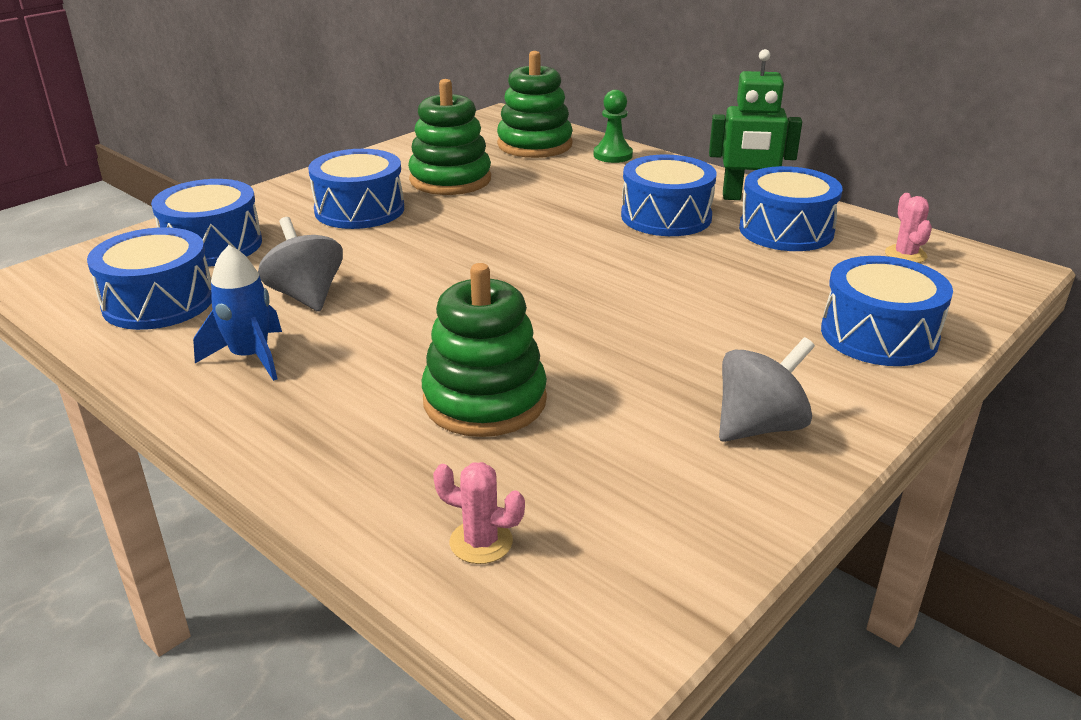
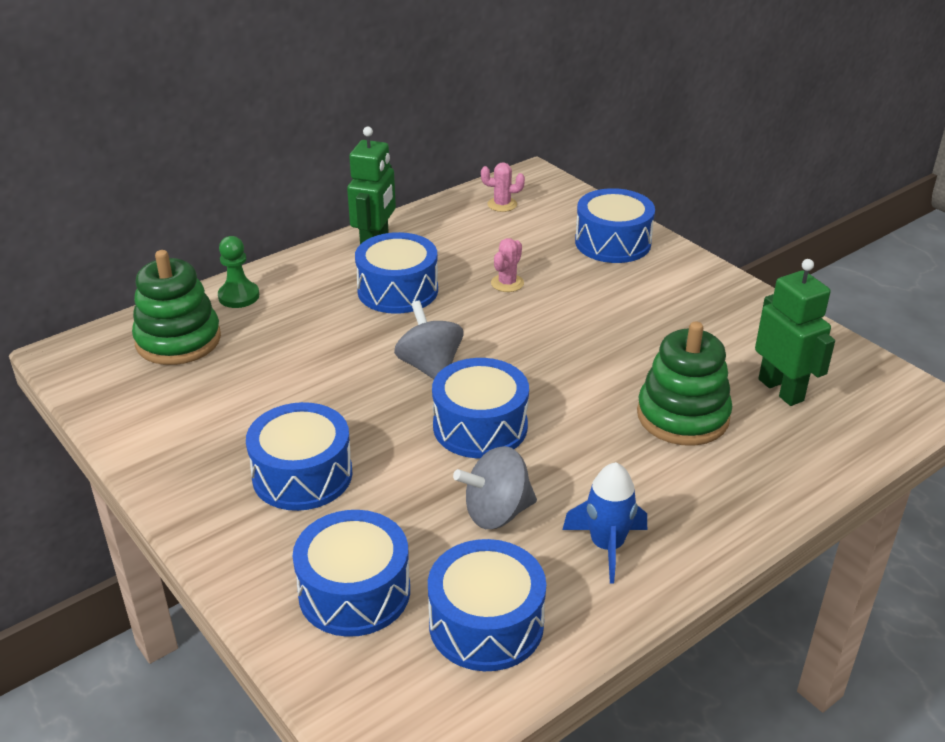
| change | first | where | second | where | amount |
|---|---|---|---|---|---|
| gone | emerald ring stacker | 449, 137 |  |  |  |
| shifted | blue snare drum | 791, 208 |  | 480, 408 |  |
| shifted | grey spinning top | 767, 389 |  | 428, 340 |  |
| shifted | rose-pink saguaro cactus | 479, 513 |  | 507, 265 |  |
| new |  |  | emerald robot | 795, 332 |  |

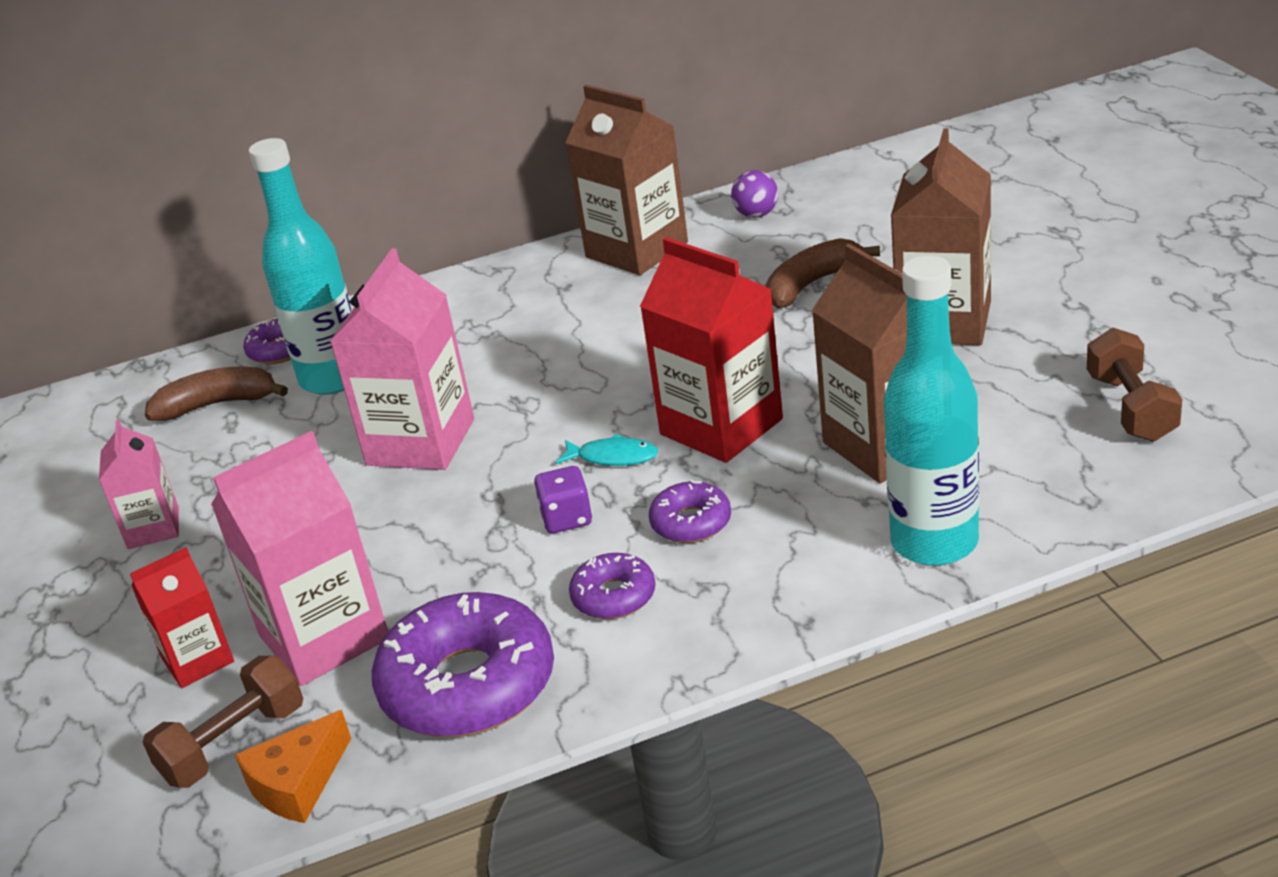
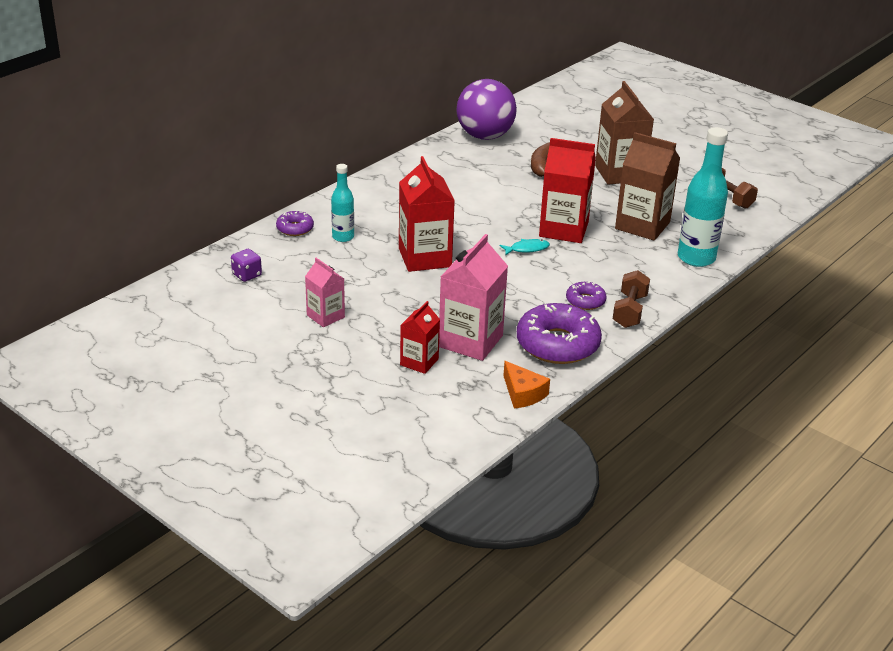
| change | first | where | second | where | amount |
|---|---|---|---|---|---|
| gone | dark brown juice carton | 626, 180 |  |  |  |
| scaled | aqua flask | 300, 266 |  | 342, 203 | x0.58 |
| scaled | purple play ball | 754, 194 |  | 486, 109 | x2.44 |
| repainted | rose-pink juice carton | 402, 359 | crimson juice carton | 427, 214 |  |
| gone | dark brown toy banana | 216, 393 |  |  |  |
| shifted | purple die | 563, 499 |  | 246, 265 |  |
| gone | purple donut | 690, 511 |  |  |  |
| shifted | dark brown dumbbell | 223, 722 |  | 631, 299 |  |
| rotated | bright orange cheese | 293, 766 |  | 526, 385 | 45 degrees counterclockwise |

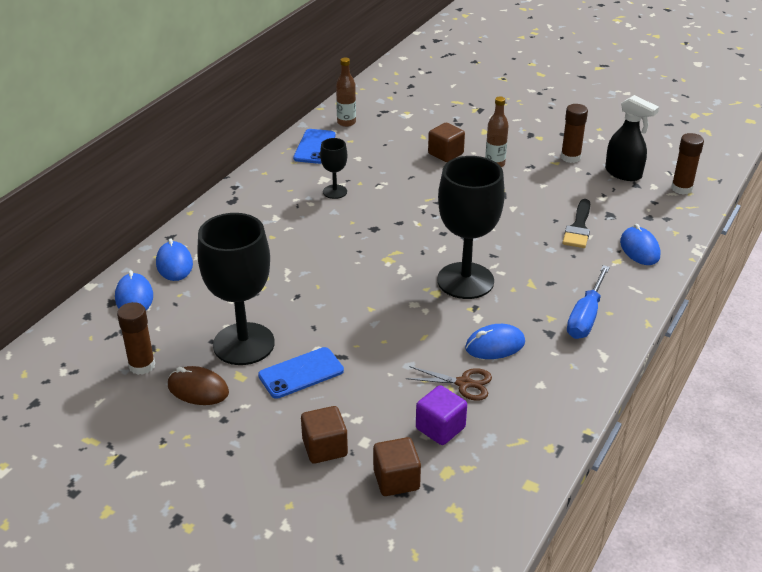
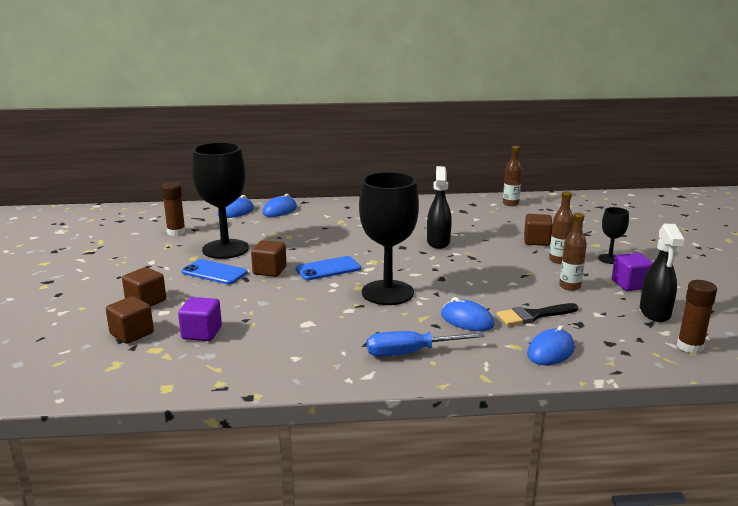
| change | first | where | second | where | amount |
|---|---|---|---|---|---|
| swapped | dark brown glue stick | 574, 133 | purple cube | 632, 272 |  |
| shifted | blue mobile phone | 314, 146 |  | 328, 268 |  |
| shifted | black chalice | 333, 168 |  | 613, 235 |  |
| shifted | blue mouse | 495, 341 |  | 467, 314 |  |
| gone | dark brown mouse | 198, 385 |  |  |  |
| gone | dark brown pair of scissors | 449, 383 |  |  |  |
| new |  |  | black sprayer | 439, 207 |  |
| new |  |  | dark brown flask | 573, 252 |  |
| new |  |  | dark brown cube | 268, 258 |  |

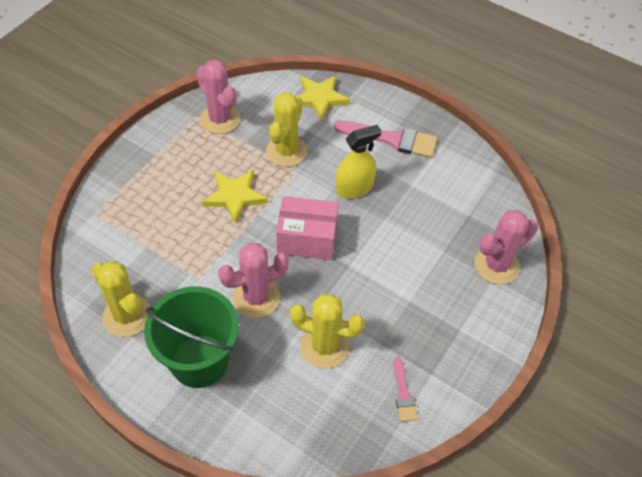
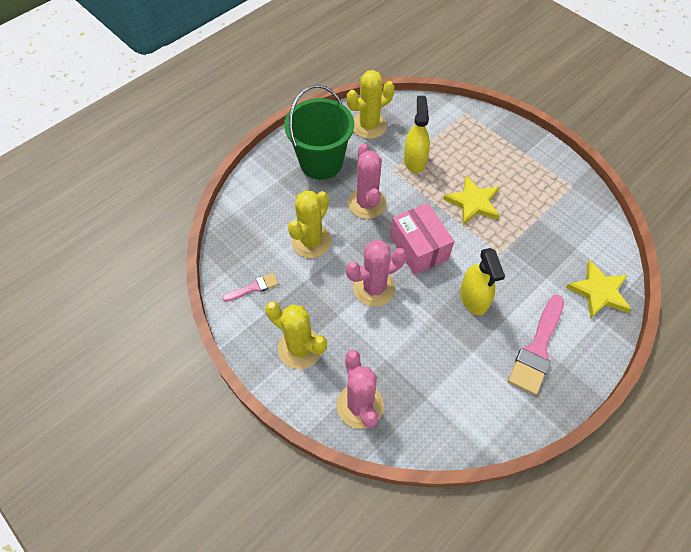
| change | first | where | second | where | amount |
|---|---|---|---|---|---|
| shifted | rose-pink saguaro cactus | 218, 96 |  | 376, 273 |  |
| shifted | yellow saguaro cactus | 286, 129 |  | 296, 335 |  |
| rotated | rose-pink box | 307, 228 |  | 422, 239 | 45 degrees counterclockwise |
| rotated | rose-pink paint brush | 405, 389 |  | 250, 287 | 150 degrees clockwise |
| new |  |  | yellow sprayer | 417, 134 |  |

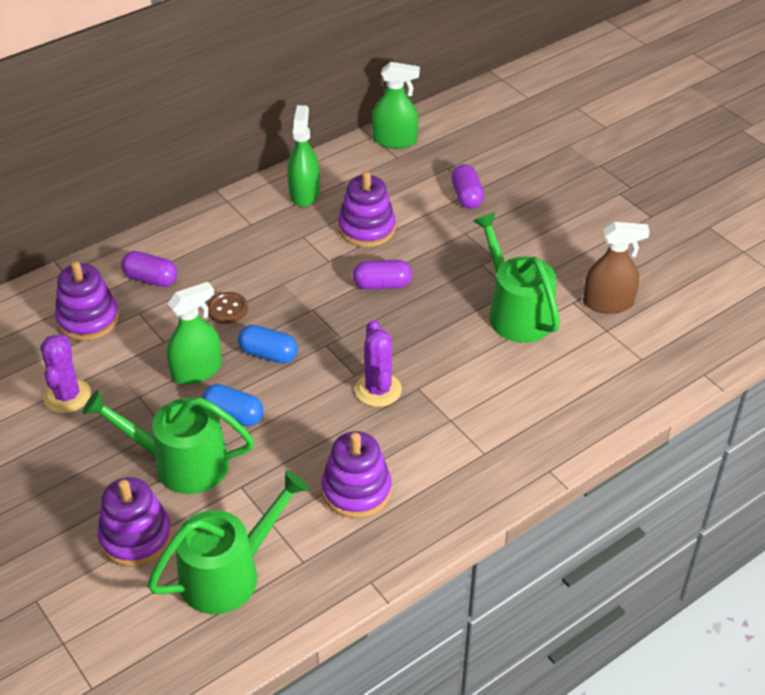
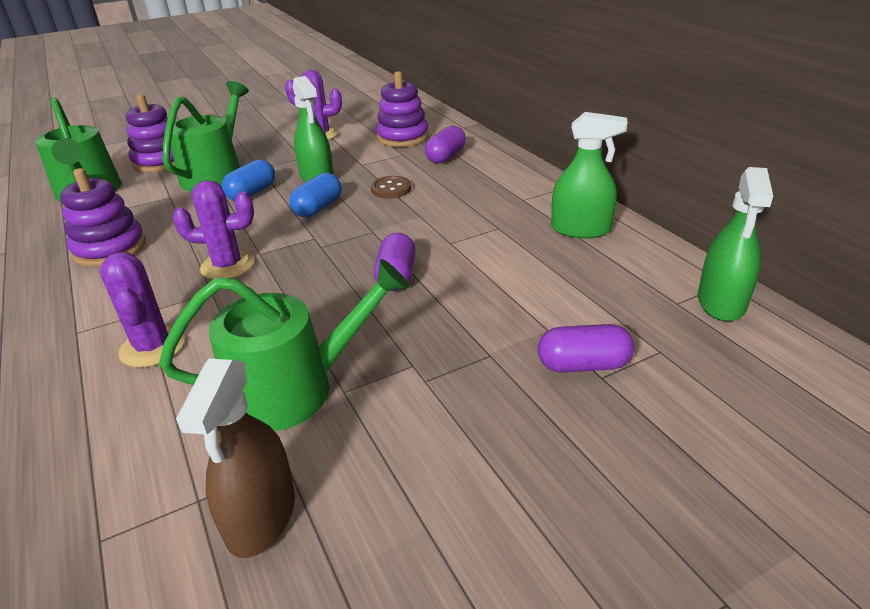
| change | first | where | second | where | amount |
|---|---|---|---|---|---|
| gone | purple ring stacker | 367, 209 |  |  |  |
| new |  |  | purple saguaro cactus | 142, 309 |  |

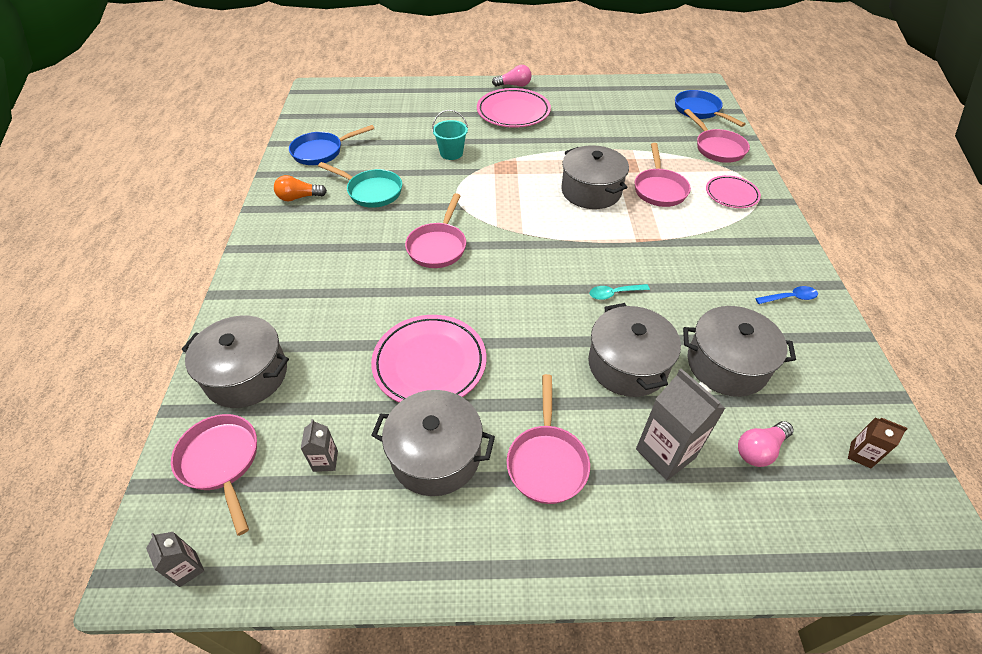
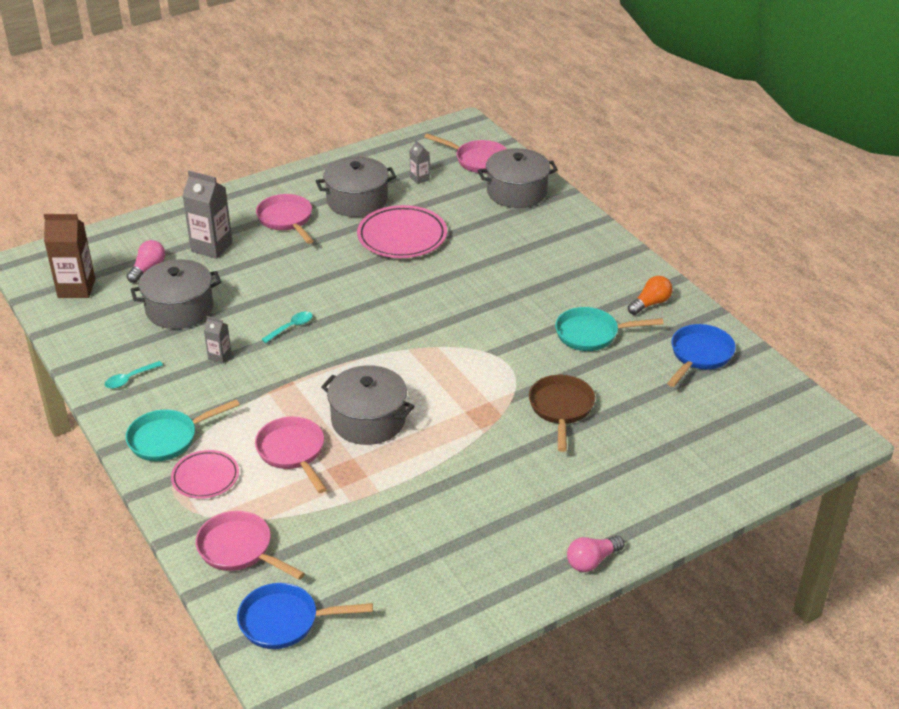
| change | first | where | second | where | amount |
|---|---|---|---|---|---|
| gone | rose-pink dinner plate | 514, 108 |  |  |  |
| rotated | blue pan | 710, 108 |  | 305, 616 | 150 degrees clockwise |
| swapped | aqua bucket | 450, 135 | dark brown pan | 562, 413 |  |
| gone | rose-pink pan | 435, 230 |  |  |  |
| repainted | blue spoon | 786, 295 | aqua spoon | 134, 375 |  |
| gone | grey cooking pot | 634, 350 |  |  |  |
| scaled | dark brown juice carton | 878, 442 |  | 69, 256 | x1.95 |
| shifted | grey juice carton | 175, 559 |  | 217, 339 |  |
| new |  |  | aqua pan | 183, 430 |  |

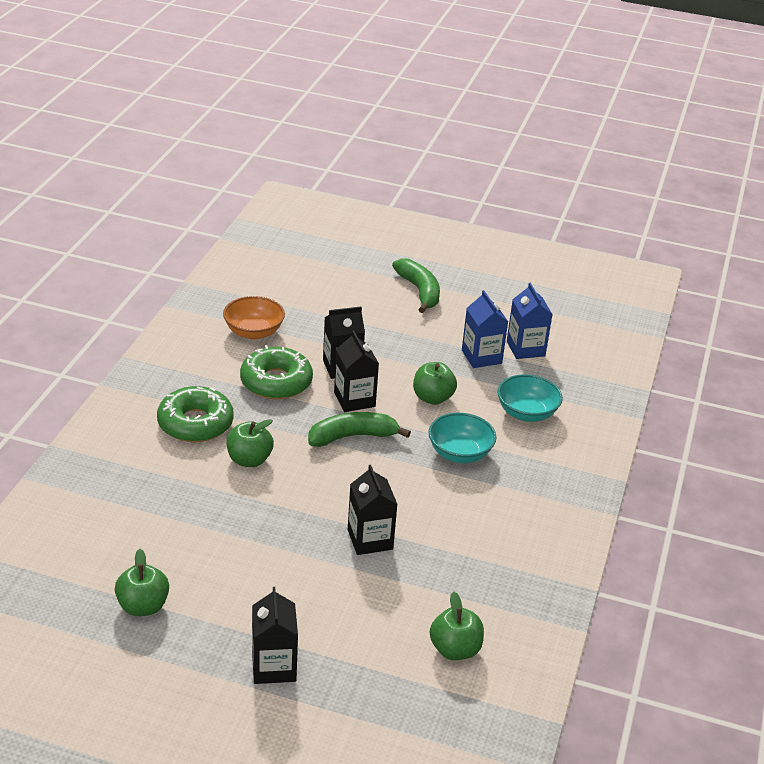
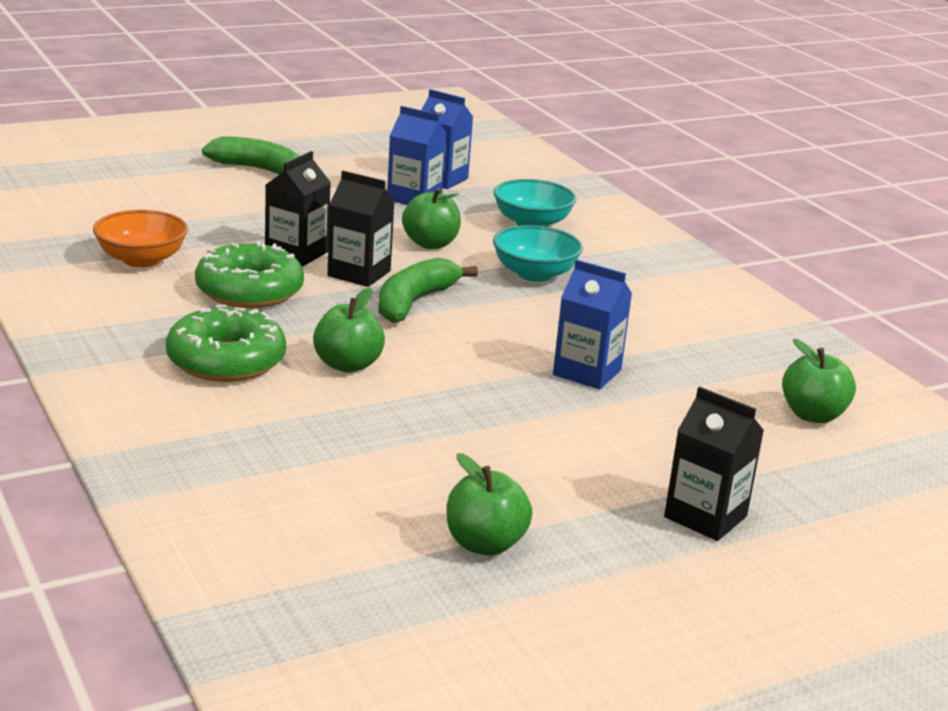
| change | first | where | second | where | amount |
|---|---|---|---|---|---|
| repainted | black juice carton | 373, 510 | blue juice carton | 592, 324 |  |

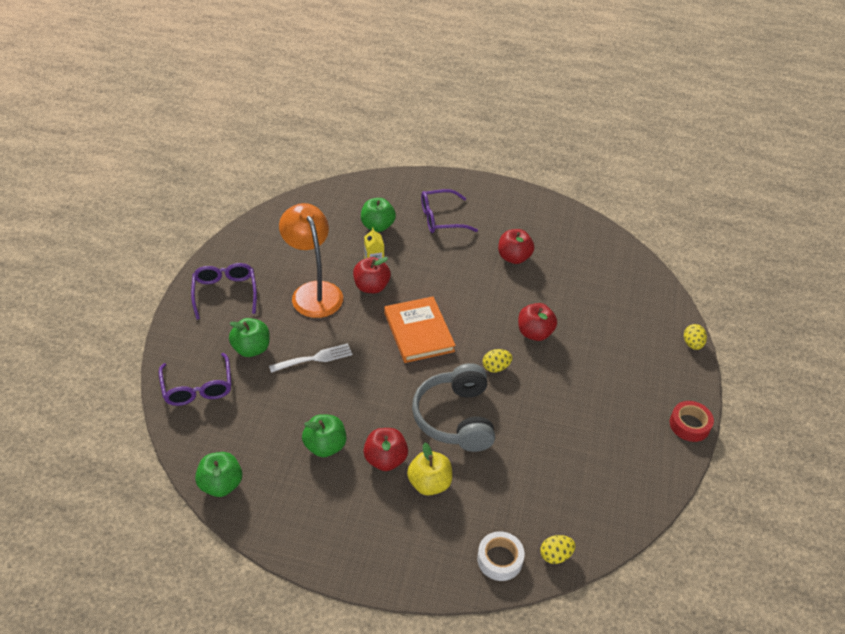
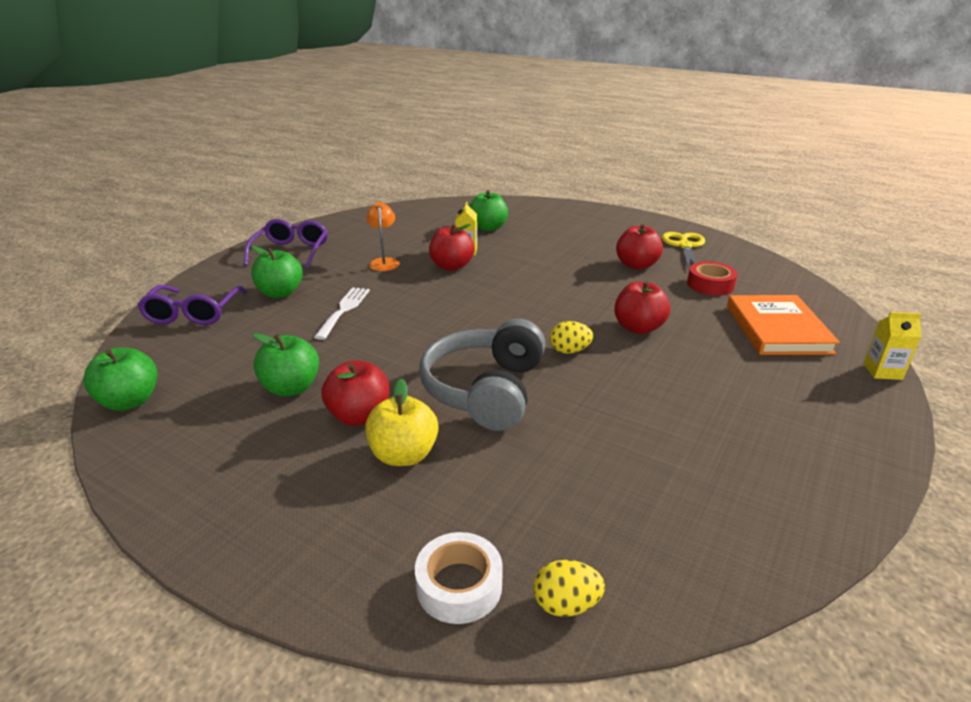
| change | first | where | second | where | amount |
|---|---|---|---|---|---|
| gone | purple spectacles | 449, 211 |  |  |  |
| scaled | bright orange lamp | 311, 260 |  | 383, 236 | x0.50 |
| shifted | bright orange hardback | 420, 329 |  | 783, 325 |  |
| swapped | yellow egg shape | 695, 337 | yellow juice carton | 892, 346 |  |
| rotated | white dinner fork | 310, 358 |  | 342, 313 | 75 degrees counterclockwise |
| shifted | crimson sticky tape | 692, 421 |  | 712, 278 |  |
| new |  |  | yellow pair of scissors | 683, 251 |  |

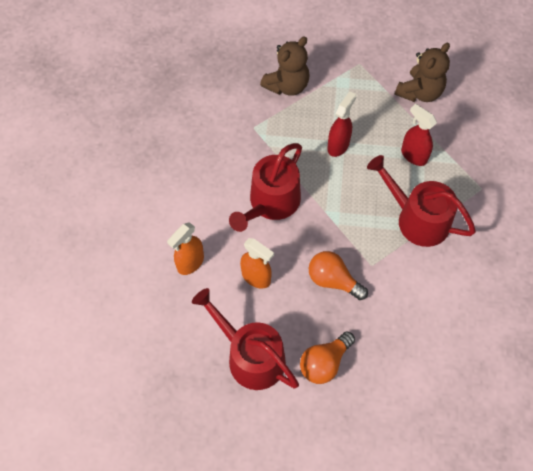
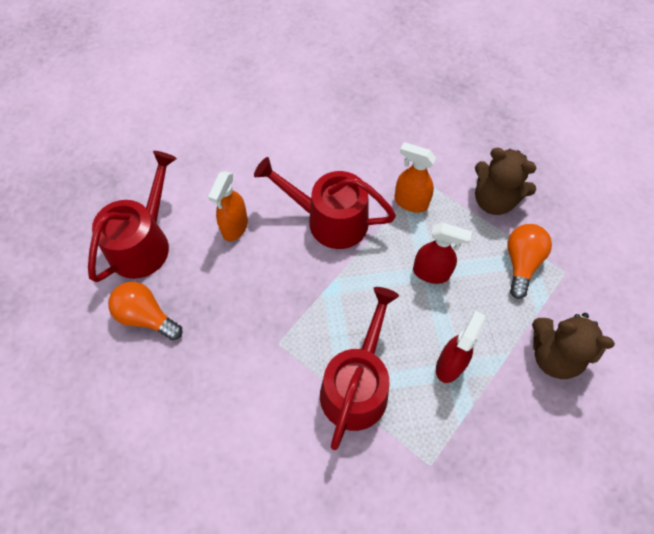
| change | first | where | second | where | amount |
|---|---|---|---|---|---|
| shifted | bright orange sprayer | 185, 248 |  | 415, 177 |  |
| shifted | bright orange bulb | 338, 275 |  | 529, 261 |  |

